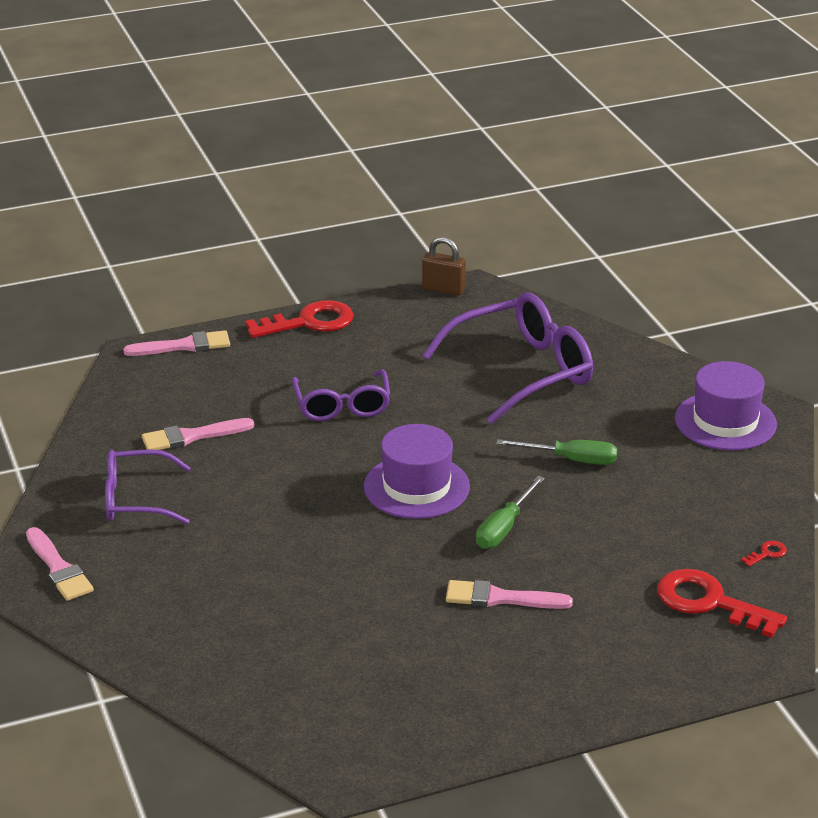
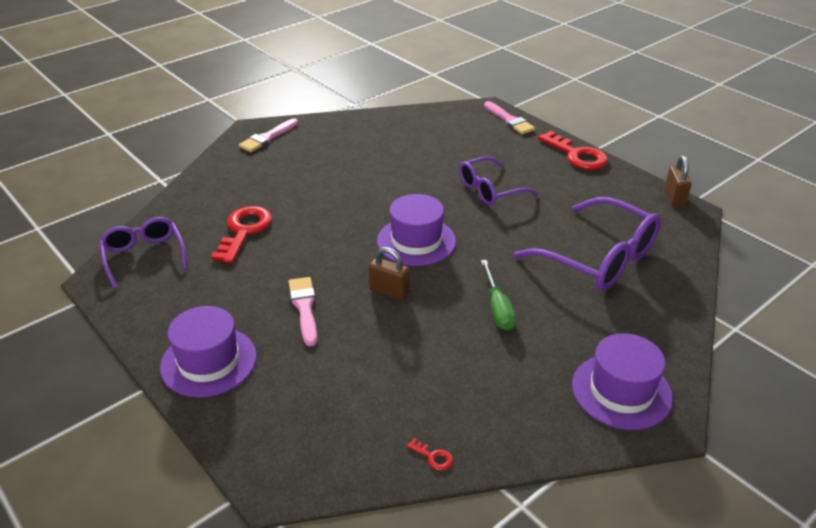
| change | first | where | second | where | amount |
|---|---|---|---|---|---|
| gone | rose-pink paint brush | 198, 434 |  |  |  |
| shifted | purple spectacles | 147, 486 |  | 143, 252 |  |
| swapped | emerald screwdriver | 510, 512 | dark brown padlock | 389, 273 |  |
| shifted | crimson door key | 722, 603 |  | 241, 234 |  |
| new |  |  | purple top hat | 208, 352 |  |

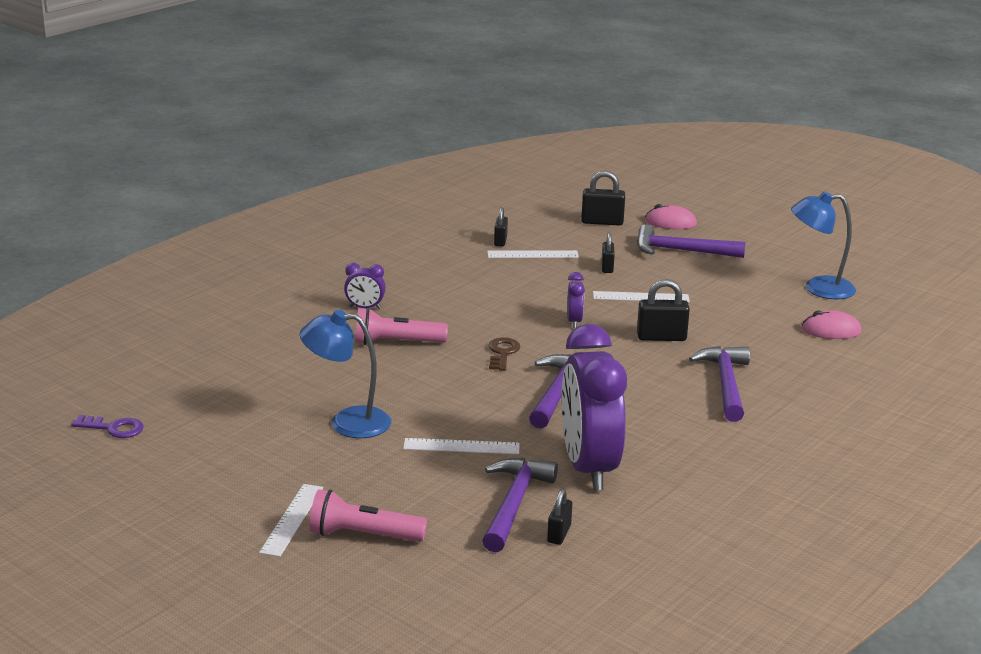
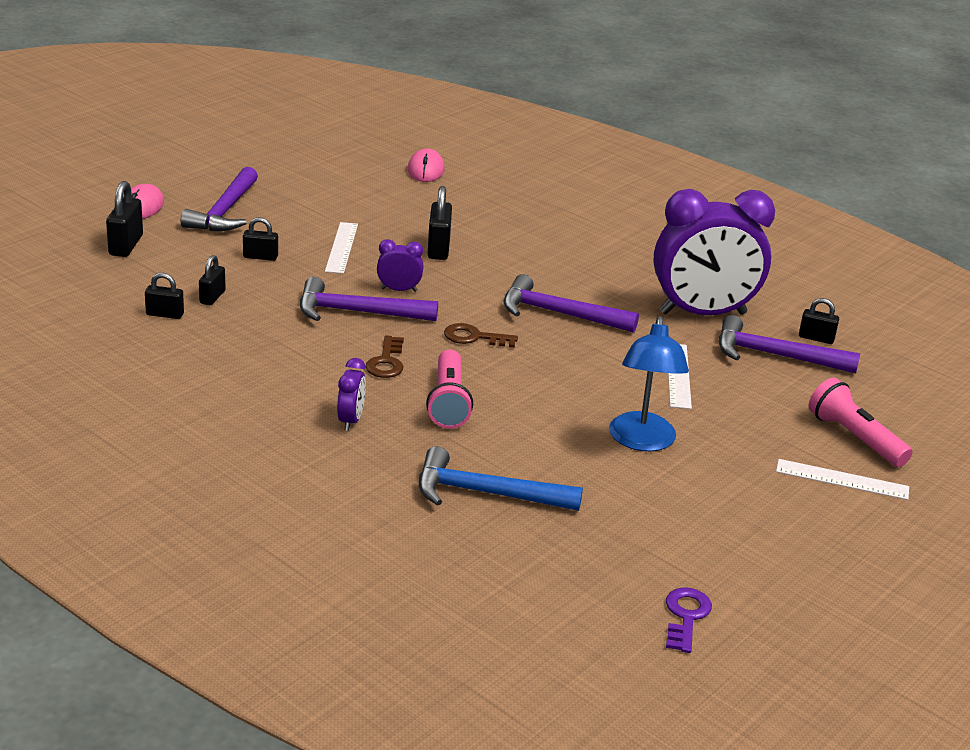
| change | first | where | second | where | amount |
|---|---|---|---|---|---|
| gone | blue lamp | 823, 245 |  |  |  |
| swapped | white straightedge | 533, 254 | black padlock | 212, 280 |  |
| shifted | purple claw hammer | 719, 384 |  | 369, 299 |  |
| rotated | rose-pink torch | 368, 515 |  | 861, 422 | 135 degrees clockwise |
| new |  |  | dark brown door key | 385, 357 |  |
| new |  |  | blue claw hammer | 501, 478 |  |

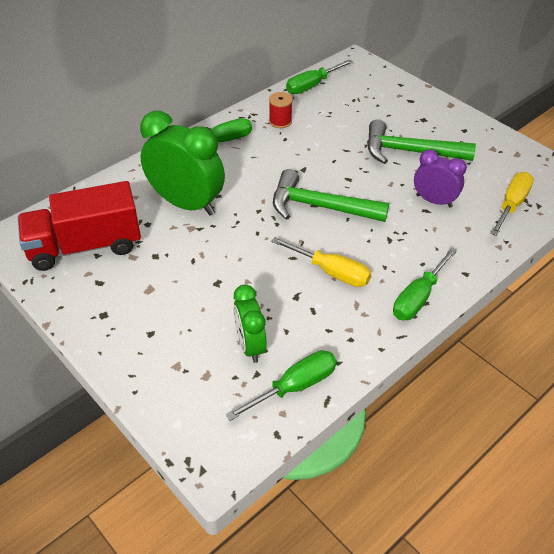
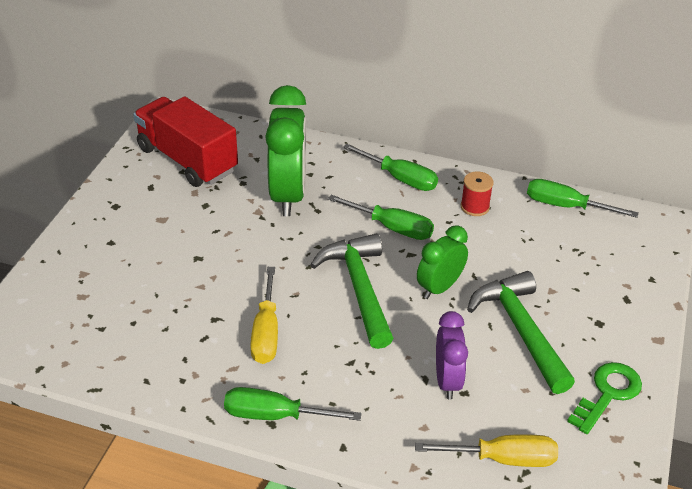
| change | first | where | second | where | amount |
|---|---|---|---|---|---|
| shifted | emerald alarm clock | 250, 324 |  | 442, 262 |  |
| shifted | emerald screwdriver | 281, 385 |  | 381, 217 |  |
| new |  |  | emerald door key | 604, 398 |  |

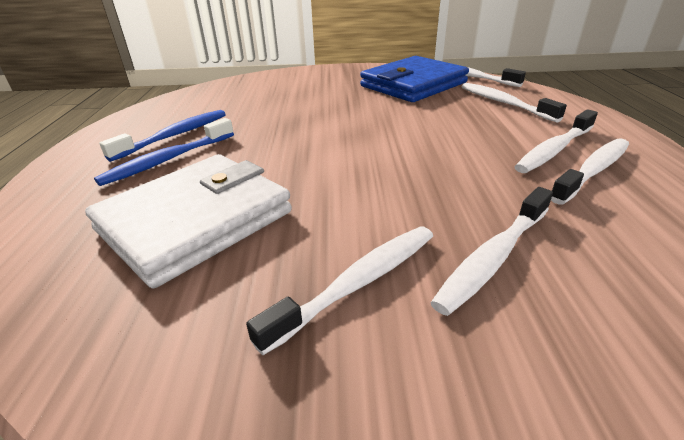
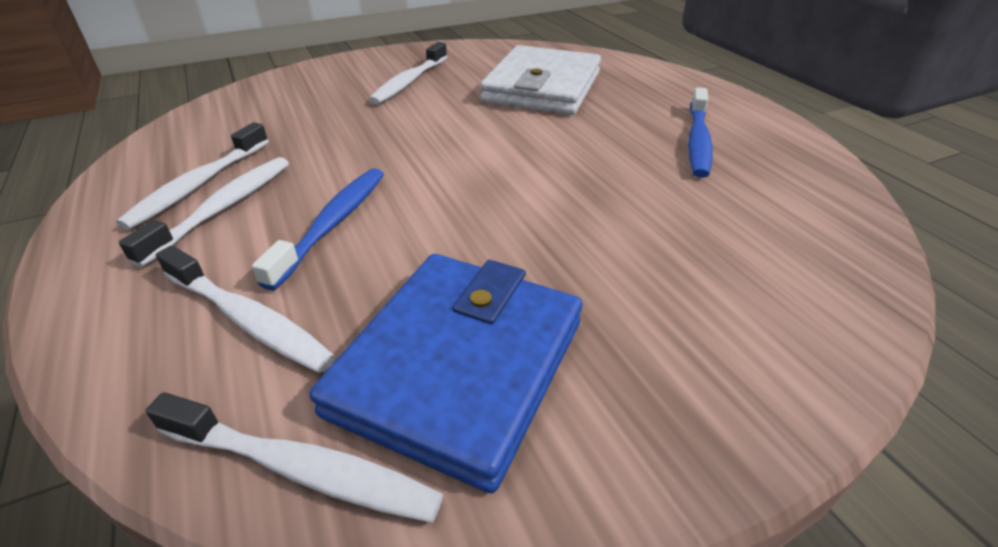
| change | first | where | second | where | amount |
|---|---|---|---|---|---|
| shifted | blue dental brush | 164, 152 |  | 318, 229 |  |
| gone | white dental brush | 491, 251 |  |  |  |

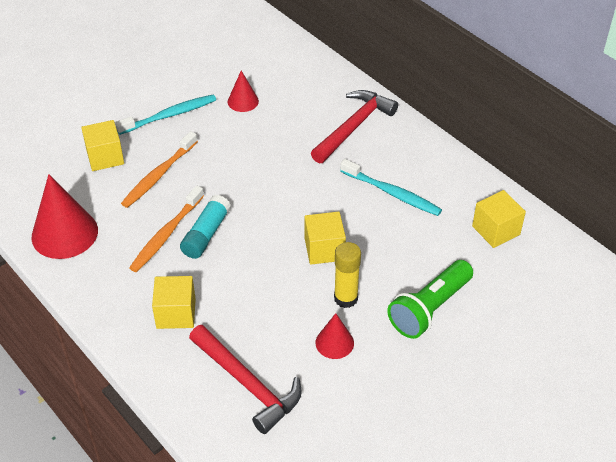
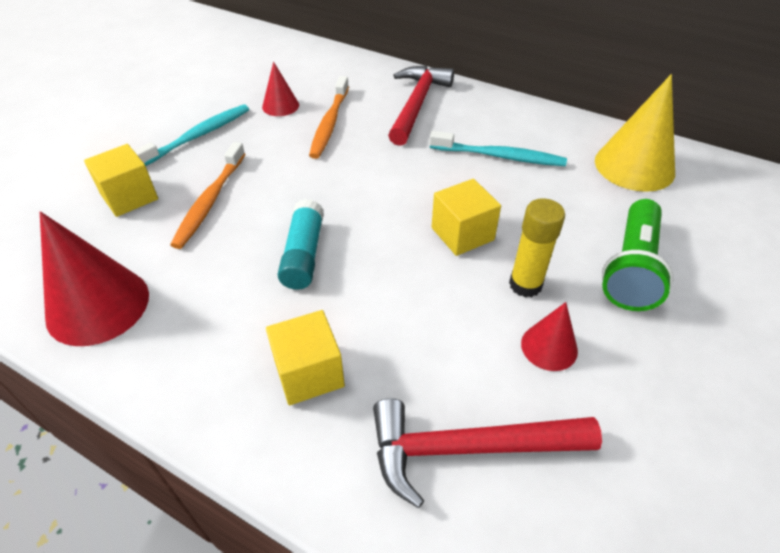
| change | first | where | second | where | amount |
|---|---|---|---|---|---|
| shifted | bright orange dental brush | 166, 229 |  | 329, 117 |  |
| swapped | yellow cube | 499, 219 | yellow solid cone | 635, 133 |  |
| rotated | crimson claw hammer | 245, 379 |  | 487, 453 | 150 degrees clockwise |

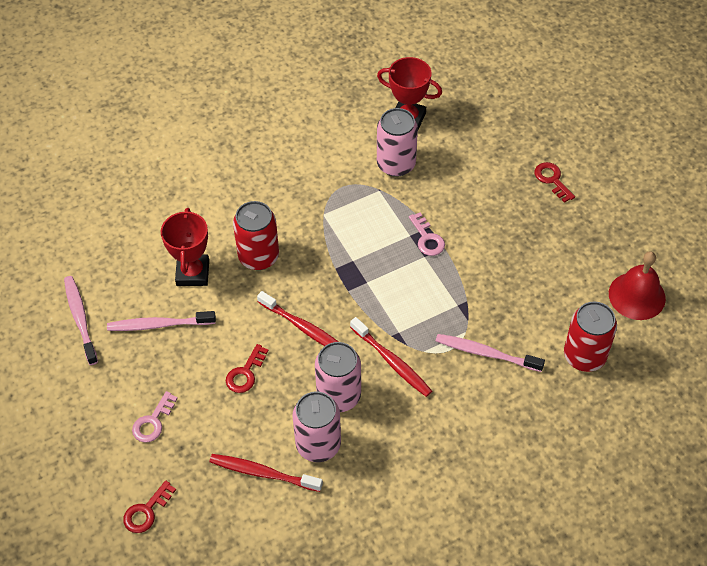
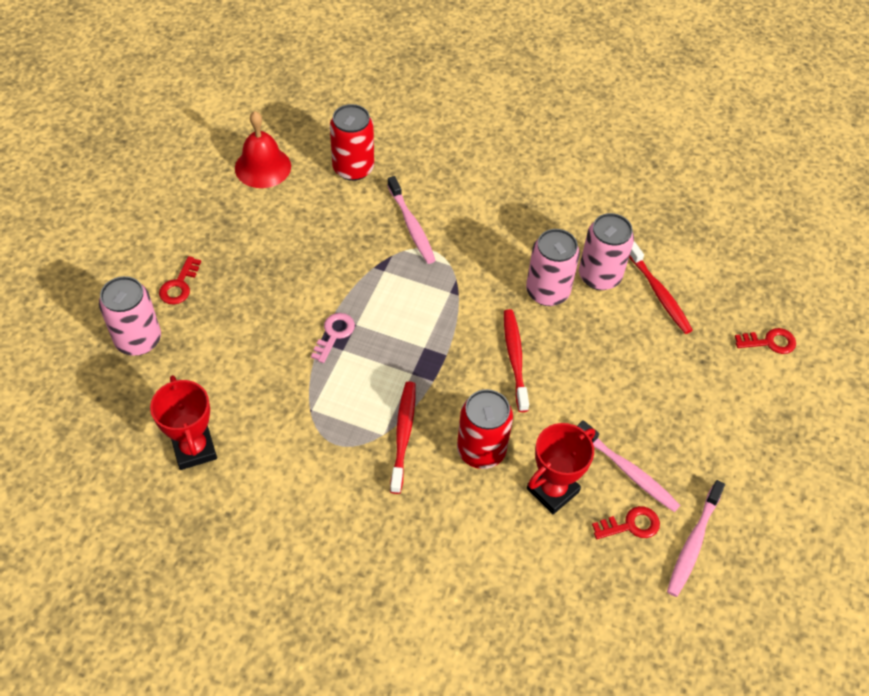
| change | first | where | second | where | amount |
|---|---|---|---|---|---|
| shifted | rose-pink can | 397, 142 |  | 130, 316 |  |
| shifted | crimson dental brush | 391, 357 |  | 402, 437 |  |
| shifted | crimson door key | 247, 368 |  | 626, 522 |  |
| gone | rose-pink door key | 155, 417 |  |  |  |

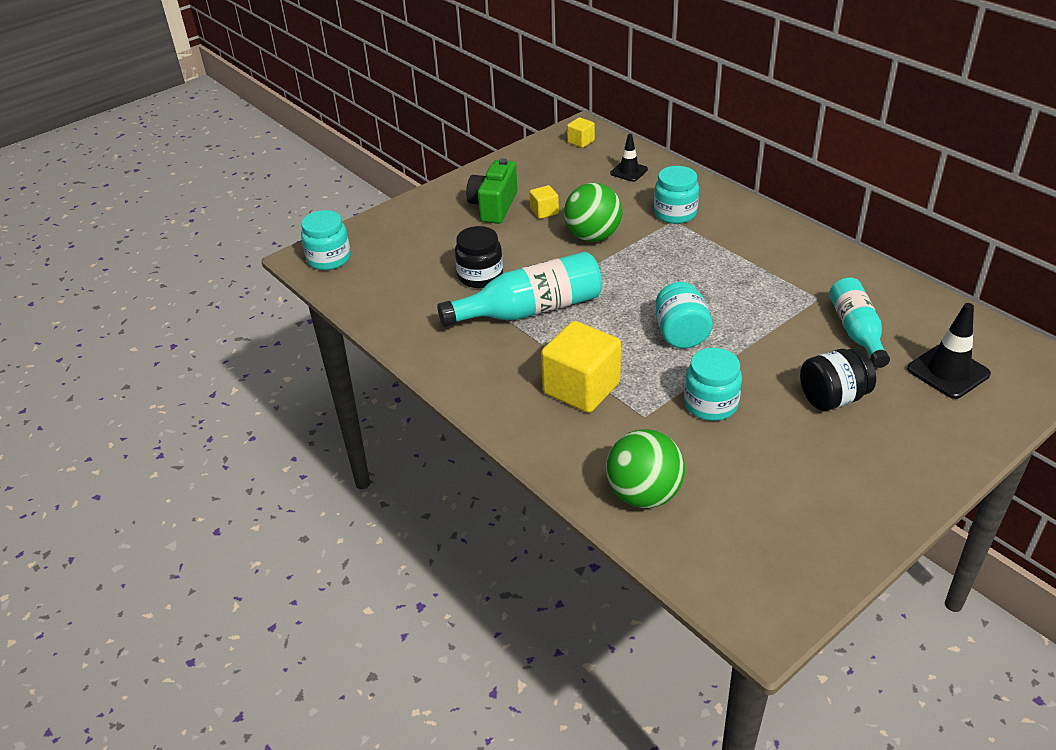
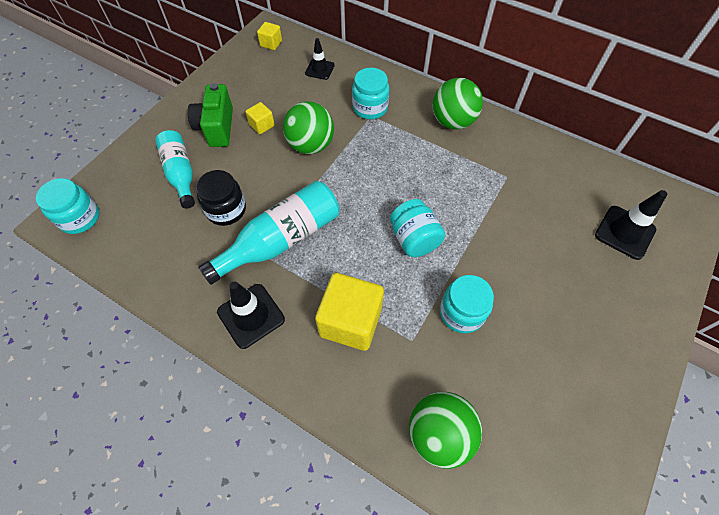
| change | first | where | second | where | amount |
|---|---|---|---|---|---|
| shifted | aqua flask | 859, 323 |  | 175, 169 |  |
| gone | black jar | 838, 379 |  |  |  |
| new |  |  | emerald play ball | 457, 104 |  |
| new |  |  | black safety cone | 251, 315 |  |

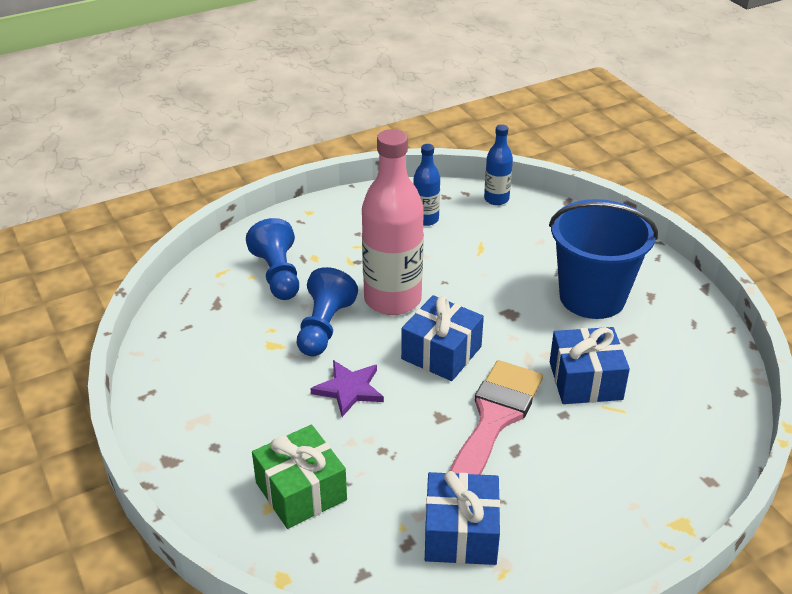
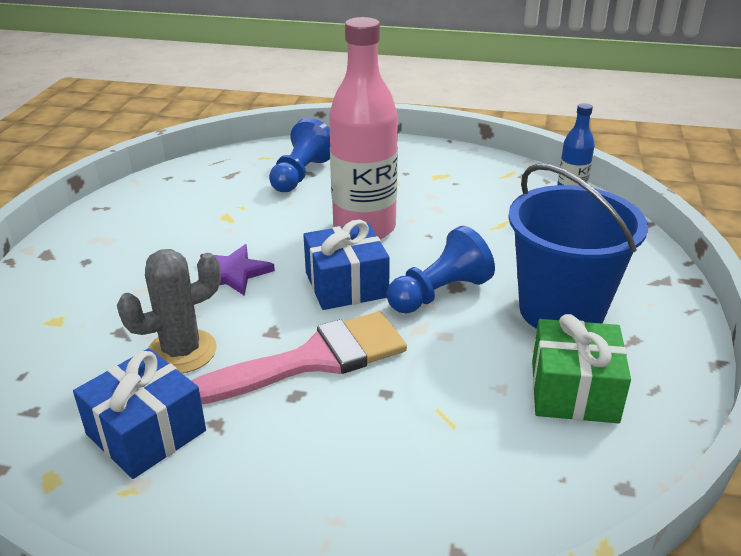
| change | first | where | second | where | amount |
|---|---|---|---|---|---|
| gone | blue flask | 427, 185 |  |  |  |
| shifted | blue game pawn | 327, 311 |  | 441, 269 |  |
| gone | blue present | 590, 365 |  |  |  |
| shifted | emerald present | 299, 477 |  | 581, 368 |  |
| new |  |  | grey saguaro cactus | 169, 311 |  |

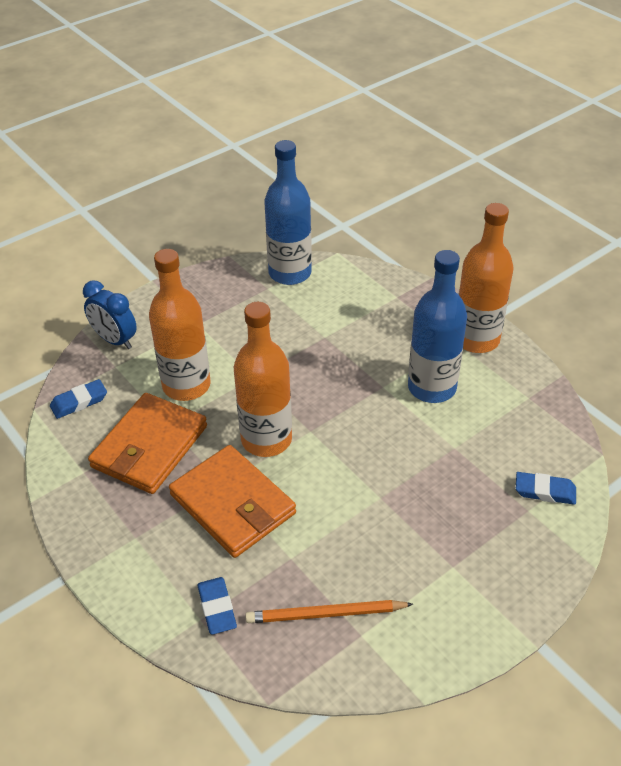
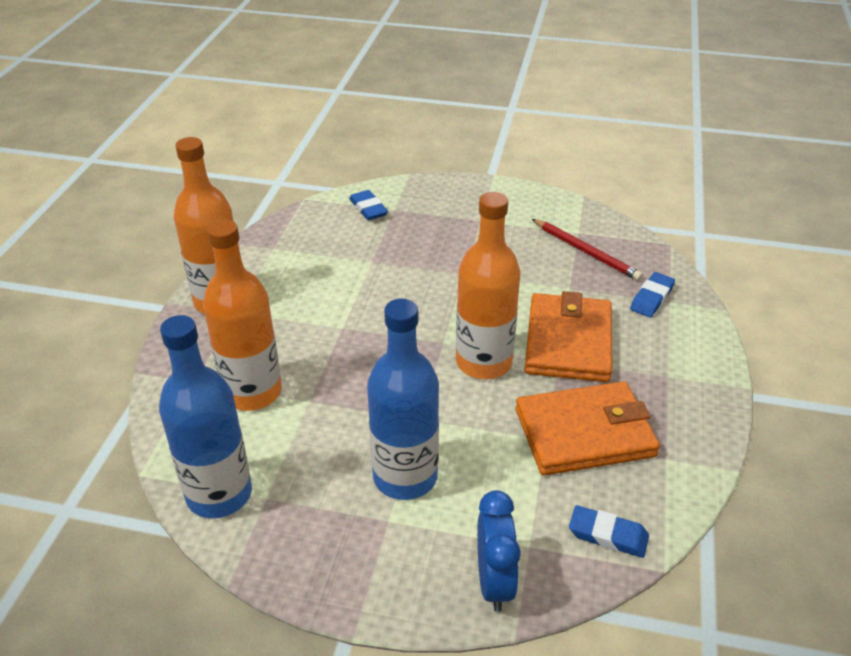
| change | first | where | second | where | amount |
|---|---|---|---|---|---|
| shifted | bright orange flask | 180, 325 |  | 242, 315 |  |
| shifted | blue flask | 437, 326 |  | 403, 399 |  |
| repainted | bright orange wooden pencil | 329, 611 | crimson wooden pencil | 587, 250 |  |

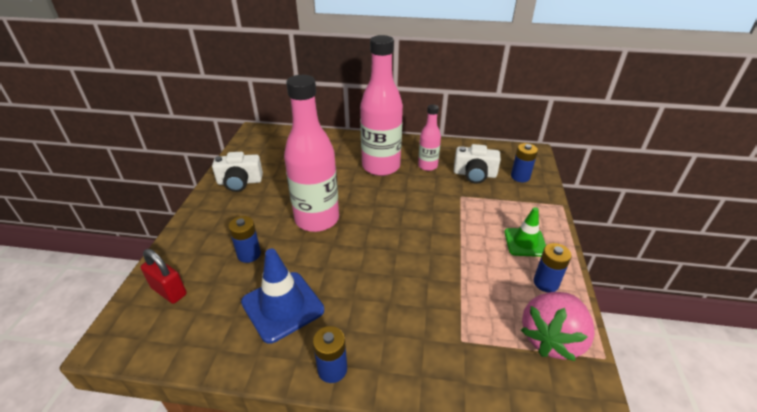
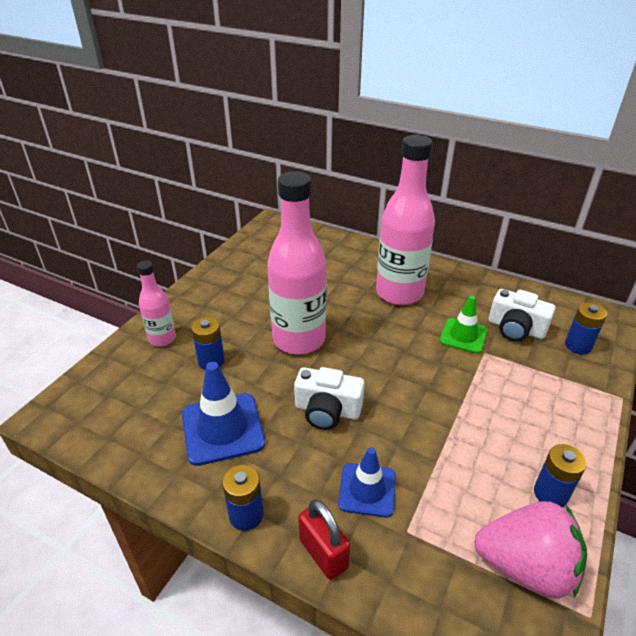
| change | first | where | second | where | amount |
|---|---|---|---|---|---|
| shifted | rose-pink flask | 429, 137 |  | 156, 304 |  |
| shifted | white photo camera | 237, 172 |  | 329, 398 |  |
| shifted | emerald safety cone | 525, 232 |  | 463, 325 |  |
| shifted | crimson padlock | 164, 276 |  | 324, 539 |  |
| rotated | rose-pink strawberry | 558, 326 |  | 530, 550 | 135 degrees counterclockwise |
| new |  |  | blue safety cone | 367, 482 |  |

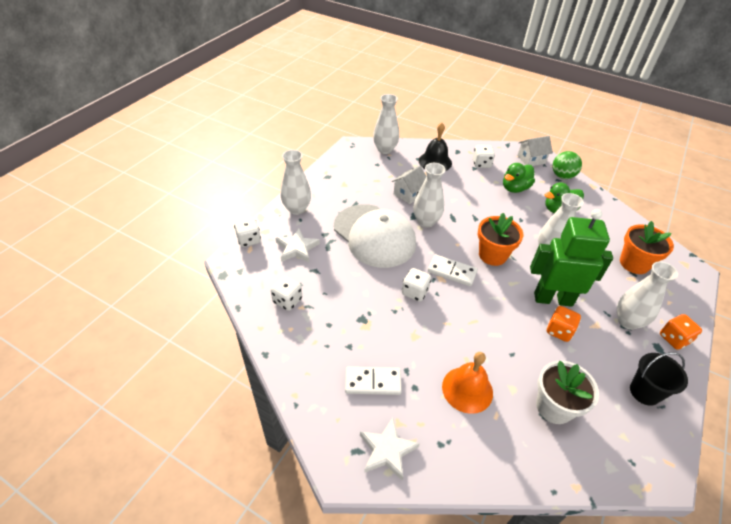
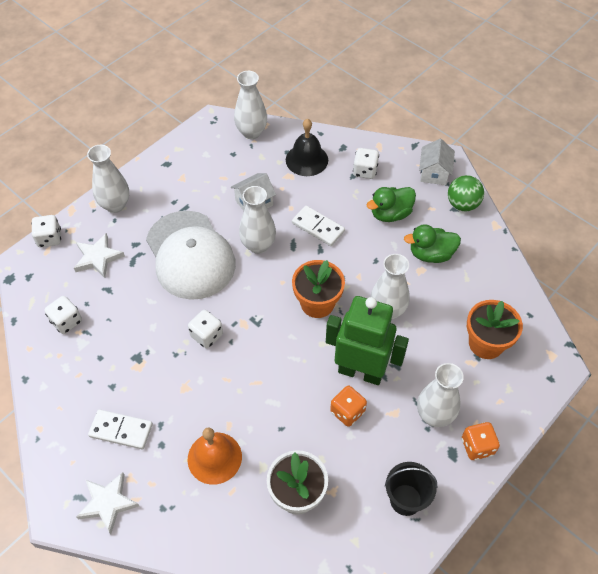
| change | first | where | second | where | amount |
|---|---|---|---|---|---|
| rotated | white toy house | 535, 151 |  | 437, 162 | 75 degrees counterclockwise |
| shifted | white domino piece | 453, 270 |  | 318, 226 |  |

